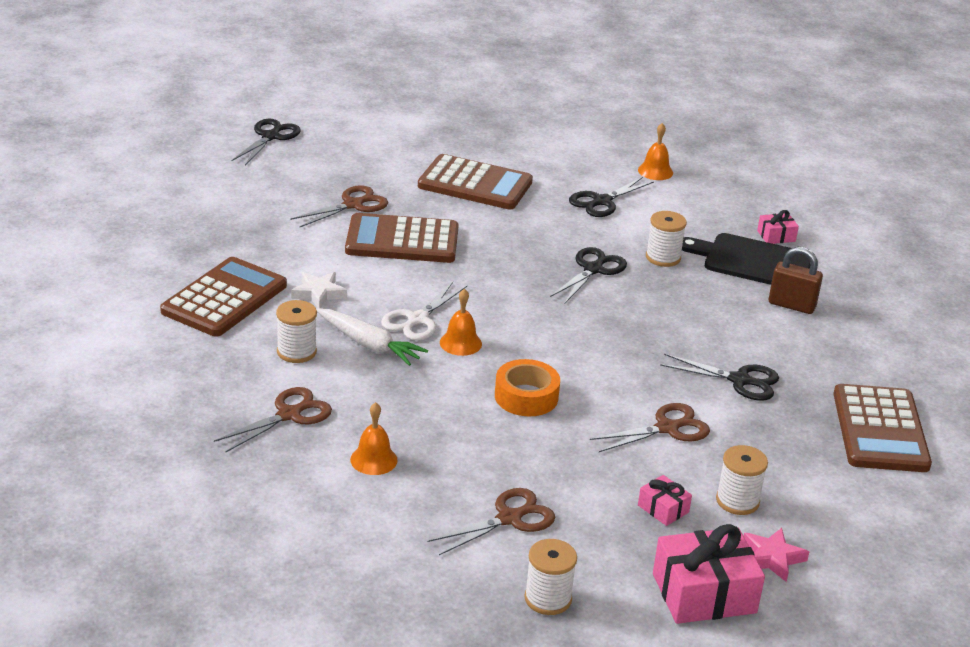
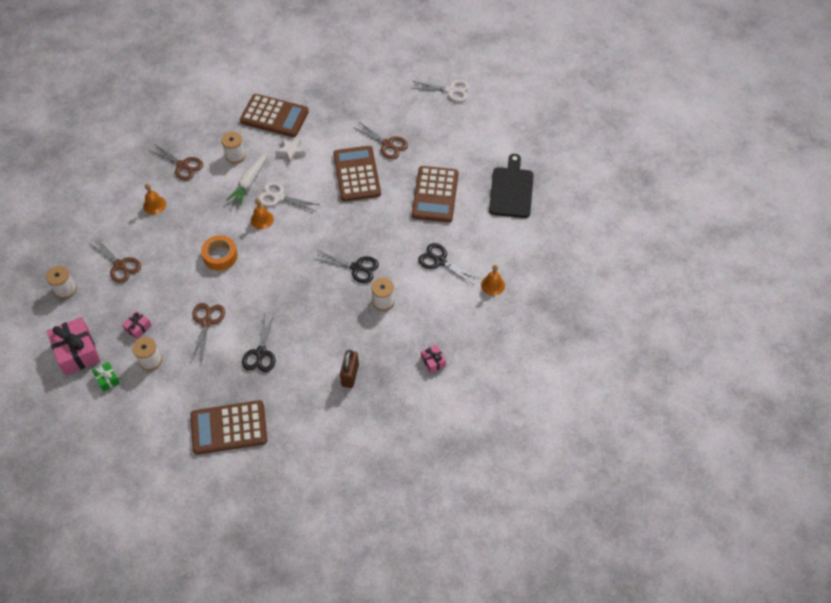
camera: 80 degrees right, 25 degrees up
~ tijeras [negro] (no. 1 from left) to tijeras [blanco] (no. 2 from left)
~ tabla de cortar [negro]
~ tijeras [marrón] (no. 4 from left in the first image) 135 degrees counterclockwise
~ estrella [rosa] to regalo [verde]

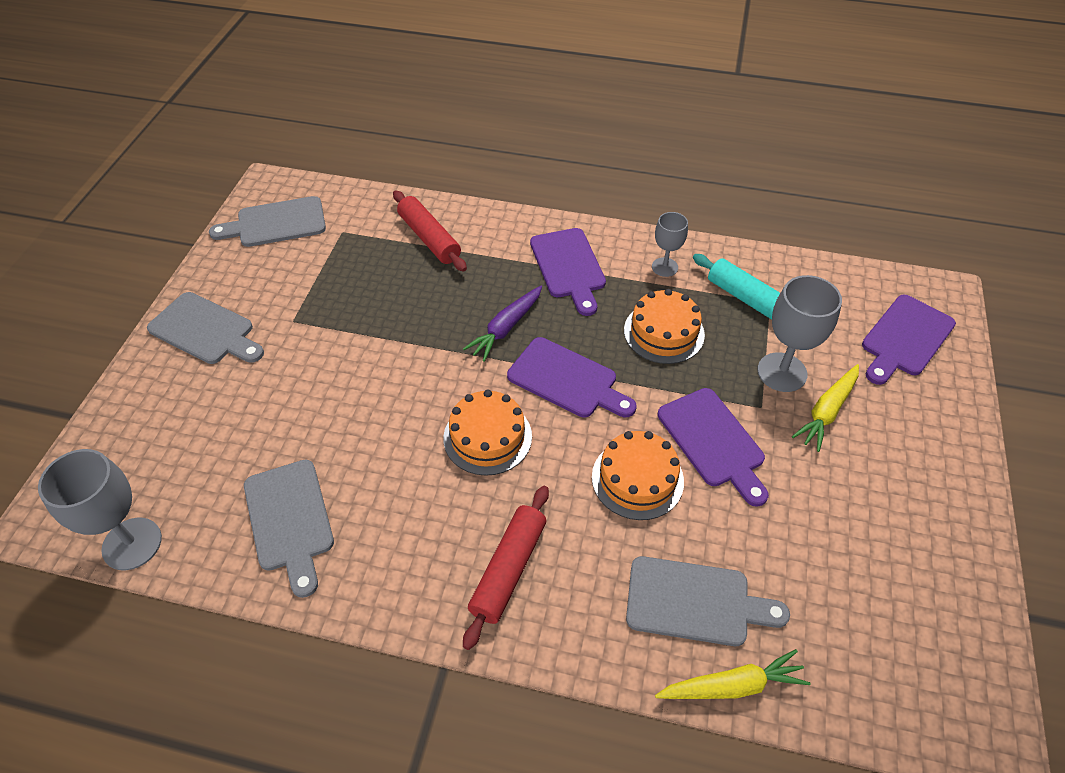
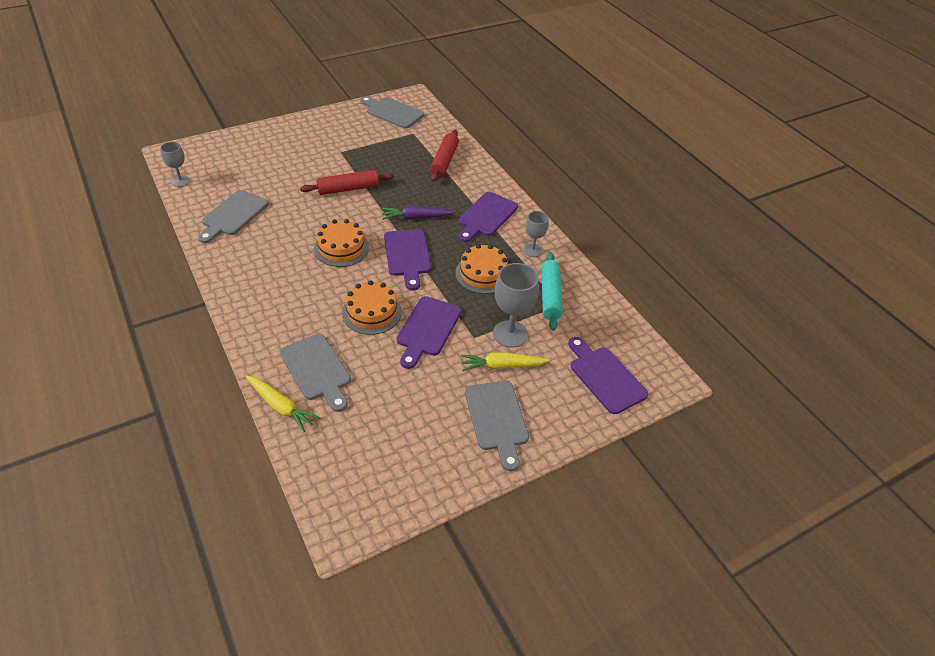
camera: 45 degrees right, 5 degrees down
~ tabla de cortar [gris] (no. 1 from left in the first image) to tabla de cortar [gris] (no. 4 from left)
~ tabla de cortar [morado] (no. 4 from left) 60 degrees clockwise
~ copa [gris] (no. 1 from left) x0.60
~ rodillo [rojo] (no. 2 from left in the first image) to rodillo [rojo] (no. 1 from left)

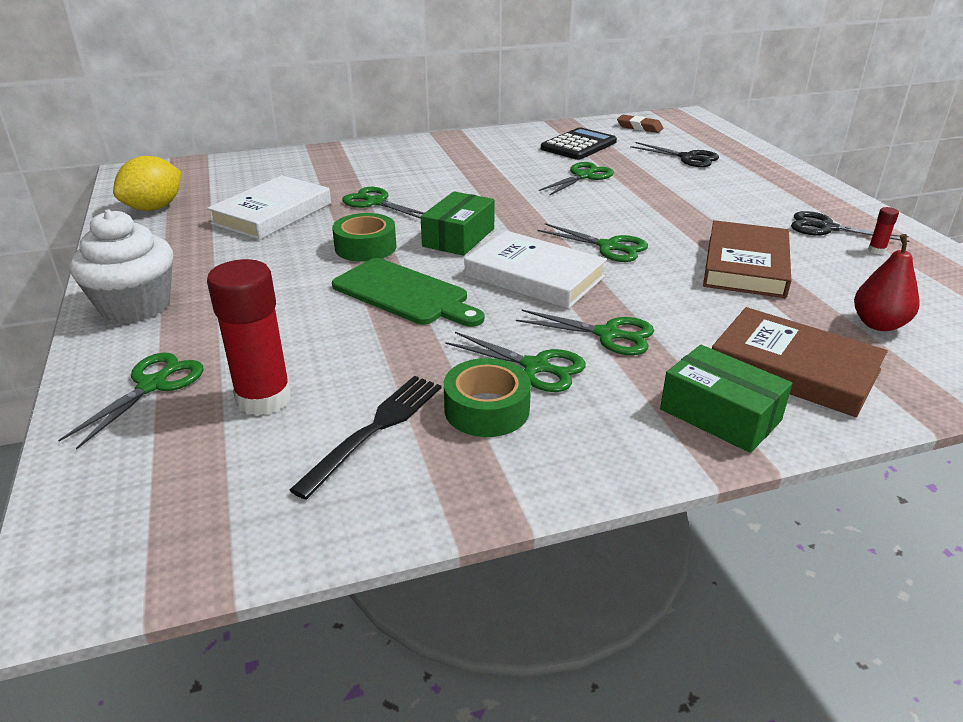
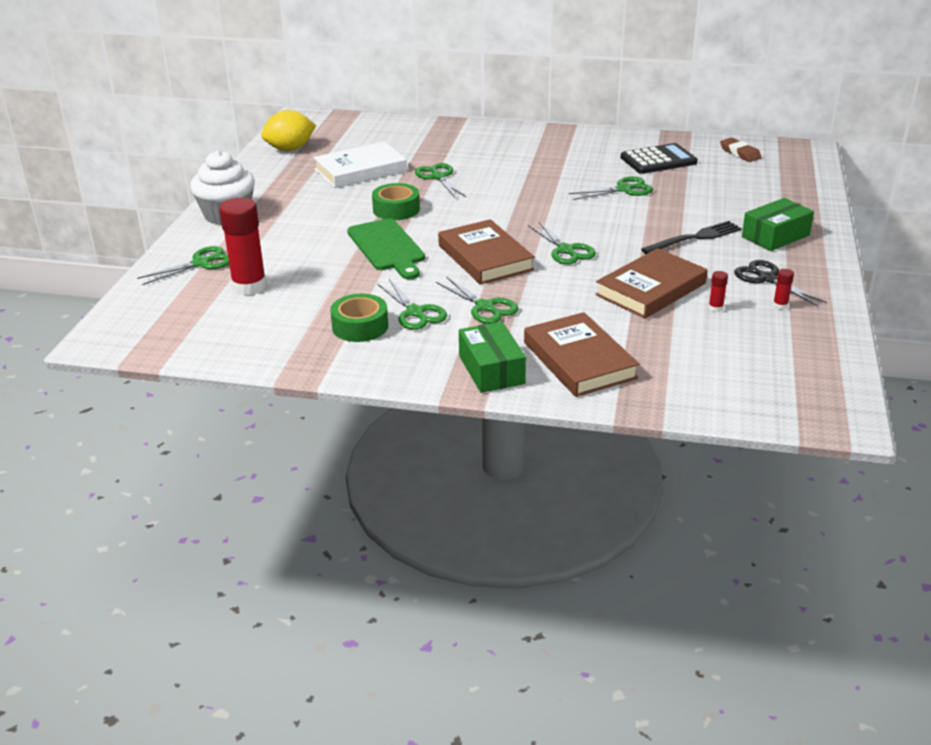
camera: 30 degrees right, 0 degrees up
- tijeras [negro] (no. 1 from left)
~ caja [verde] (no. 1 from left in the first image) to caja [verde] (no. 2 from left)
~ libro [blanco] (no. 2 from left) to libro [marrón] (no. 1 from left)
- pera [rojo]
~ tenedor [negro]
+ barra de pegamento [rojo] (no. 2 from left)

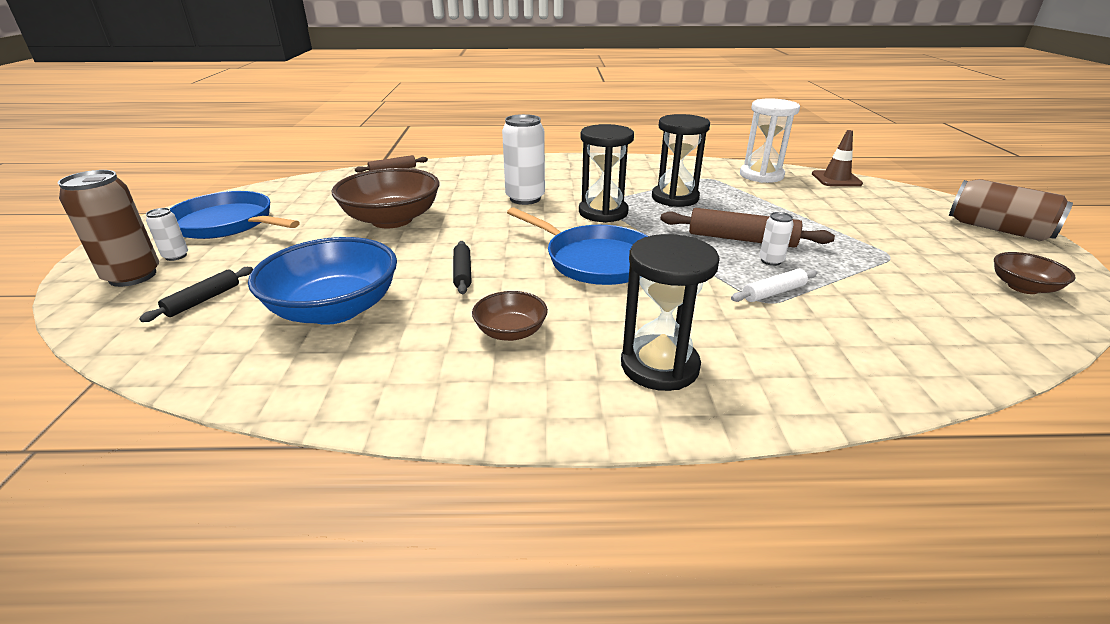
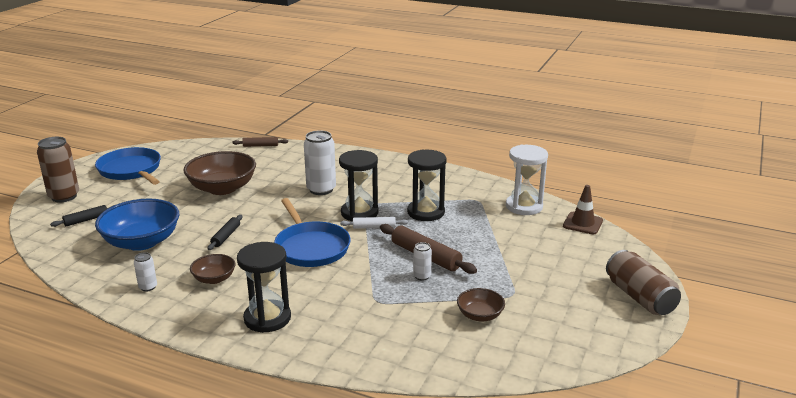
camera: 25 degrees right, 5 degrees down
~ lata [blanco] (no. 1 from left)
~ cuenco [marrón] (no. 3 from left)
~ rodillo [blanco]

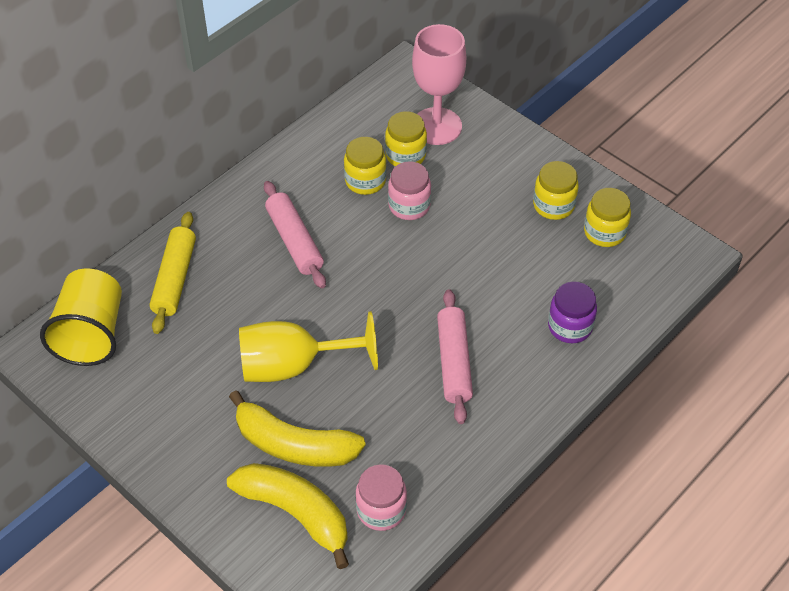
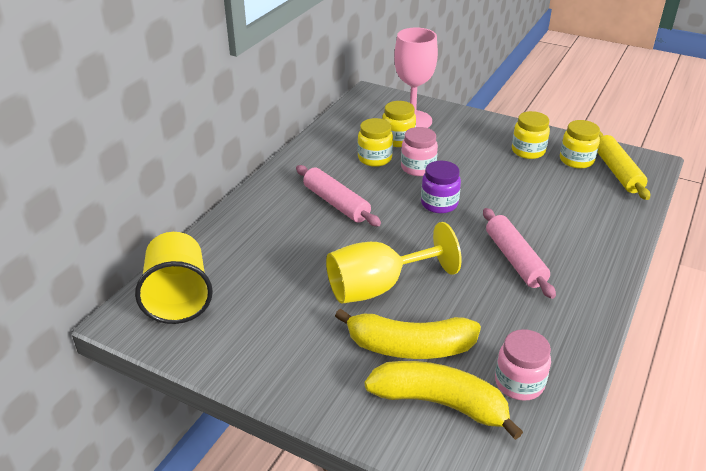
camera: 15 degrees left, 15 degrees down
~ rodillo [amarillo]
~ tarro [morado]

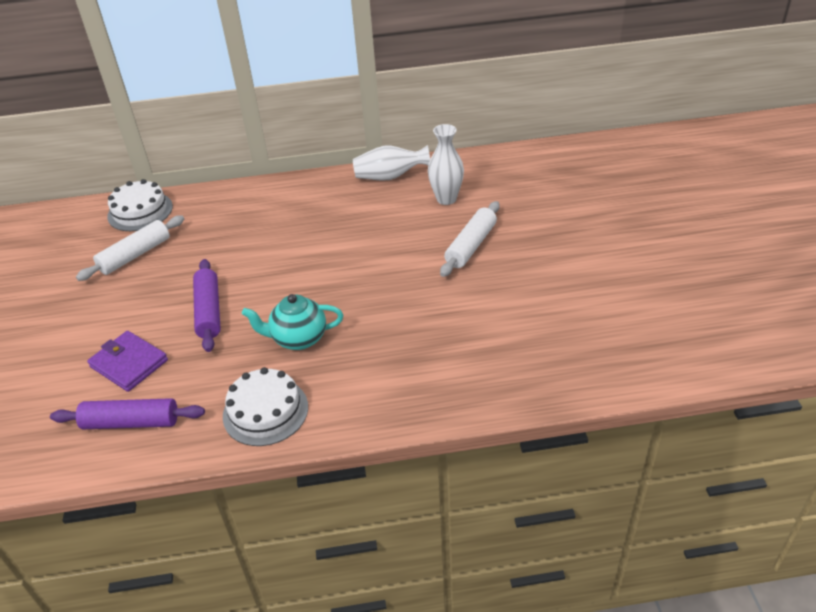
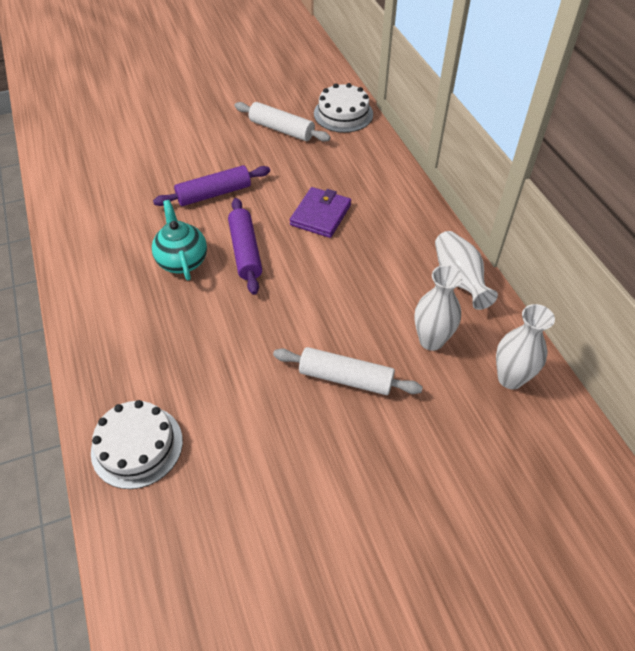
camera: 75 degrees right, 10 degrees up
~ cartera [morado]
~ tarta [blanco] (no. 2 from left in the first image) to tarta [blanco] (no. 1 from left)
~ rodillo [morado] (no. 1 from left in the first image) to rodillo [morado] (no. 2 from left)
+ florero [blanco] (no. 3 from left)

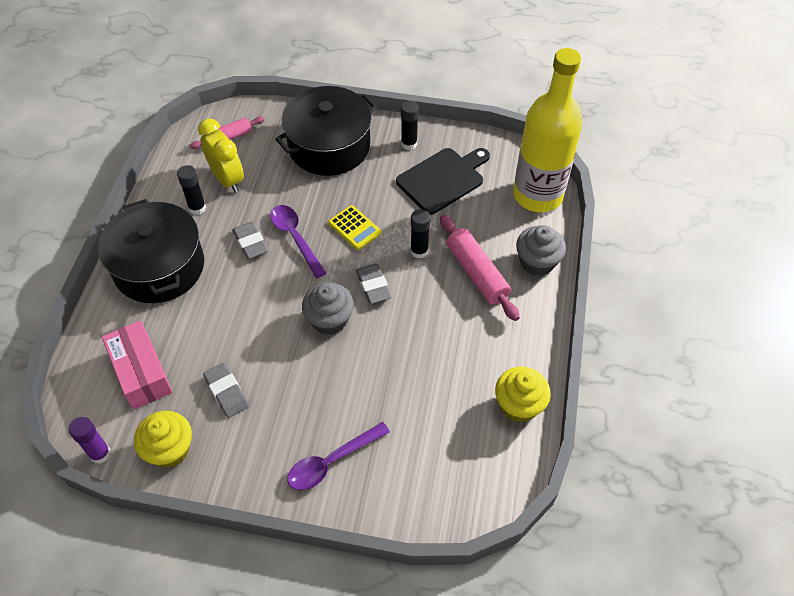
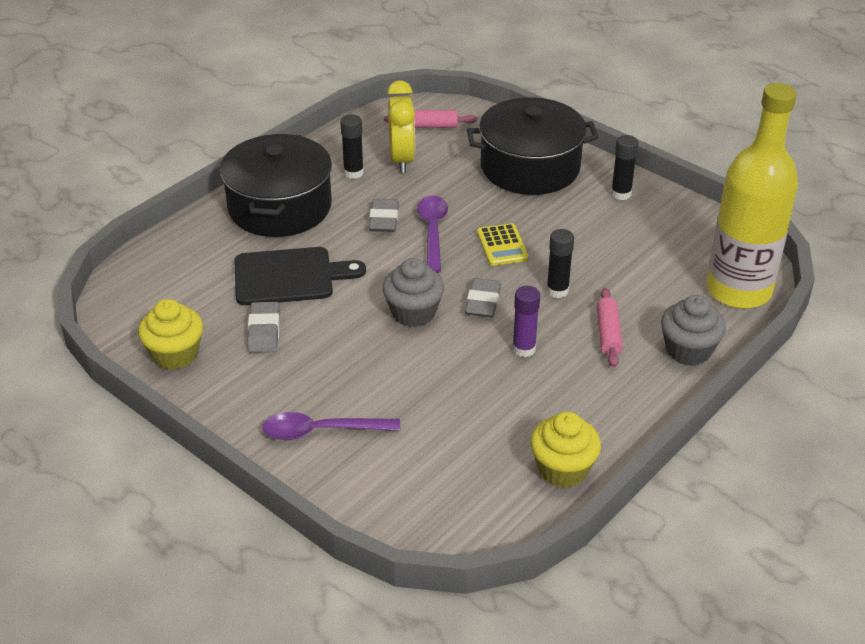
camera: 30 degrees right, 15 degrees down
~ tabla de cortar [negro]
~ rodillo [rosa] (no. 2 from left) x0.63
- caja [rosa]
~ barra de pegamento [morado]

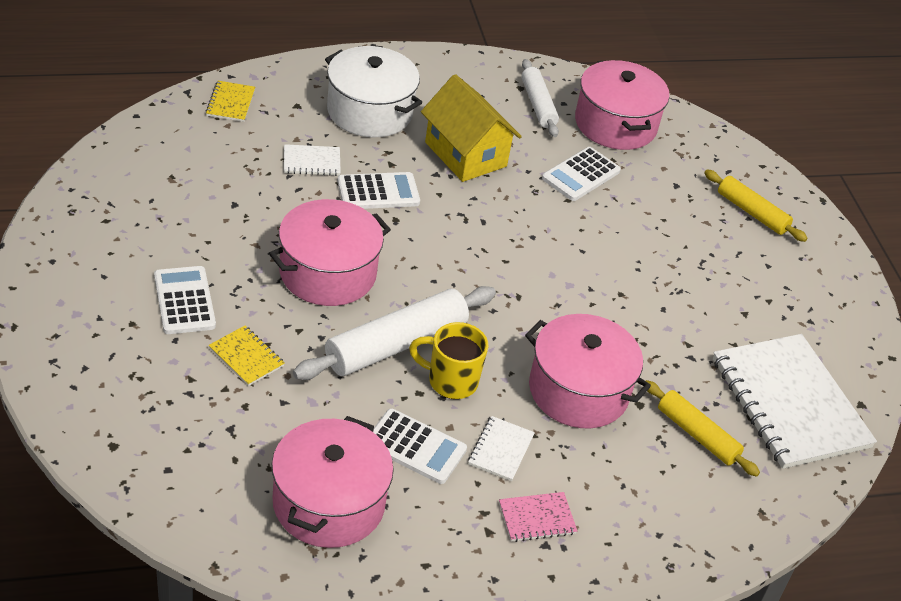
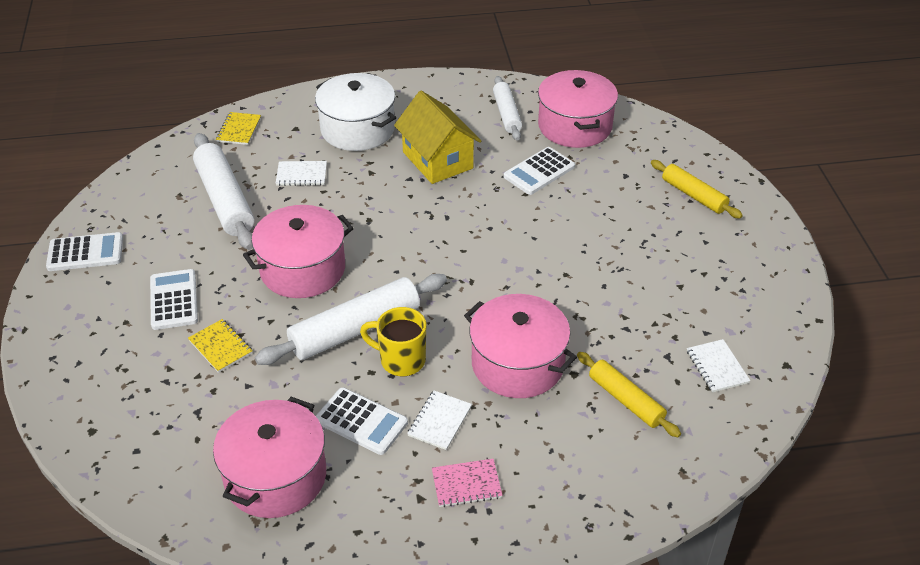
camera: 10 degrees right, 0 degrees up
~ calculadora [blanco] (no. 2 from left in the first image) to calculadora [blanco] (no. 1 from left)
~ cuaderno [blanco] (no. 3 from left) x0.42
+ rodillo [blanco] (no. 1 from left)

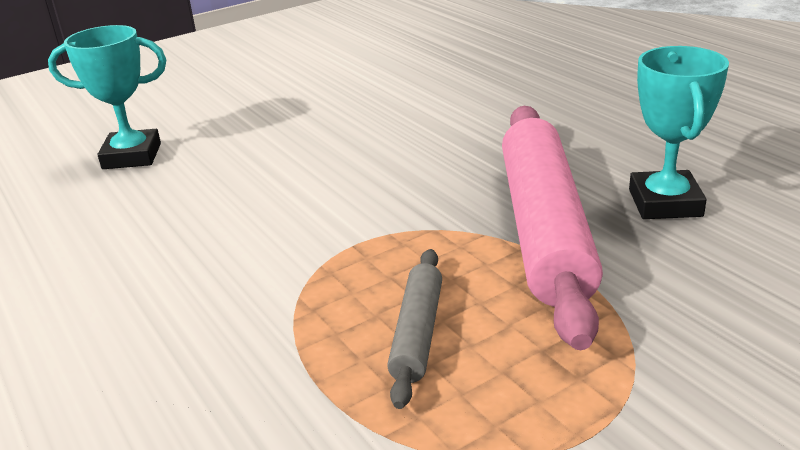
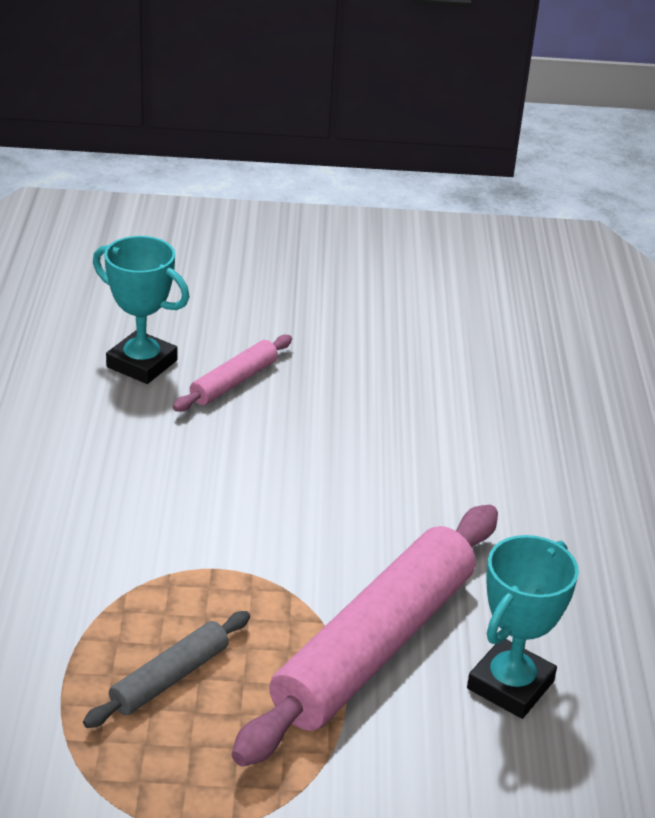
camera: 30 degrees right, 5 degrees up
+ rodillo [rosa] (no. 1 from left)

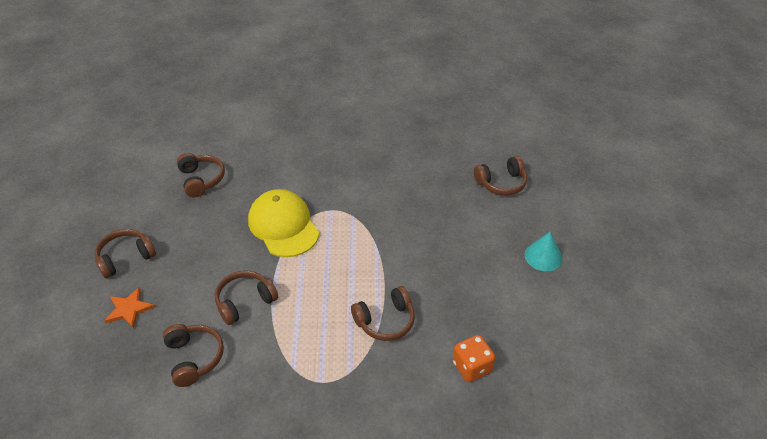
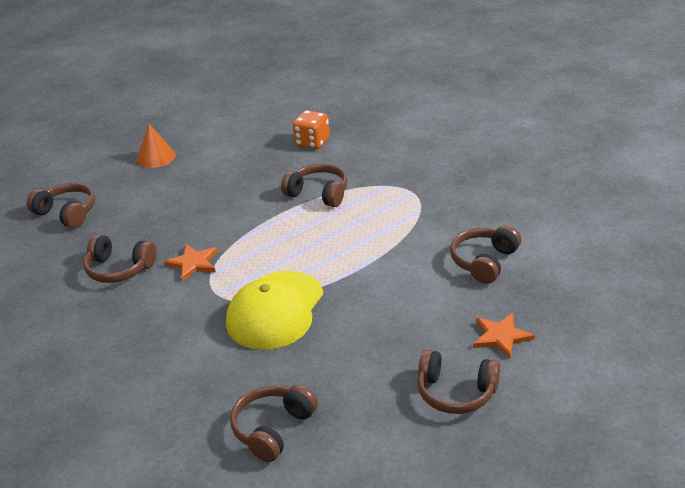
camera: 125 degrees left, 10 degrees down
~ cono [turquesa] to cono [naranja]
~ auriculares [marrón] (no. 4 from left in the first image) to auriculares [marrón] (no. 2 from left)
+ estrella [naranja] (no. 1 from left)

